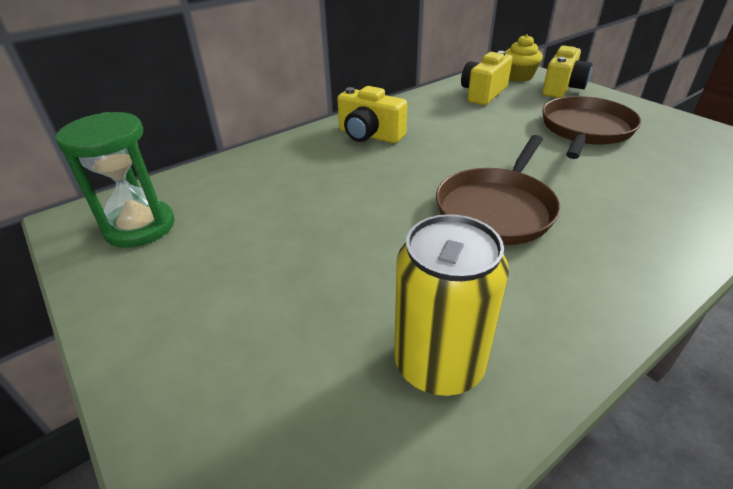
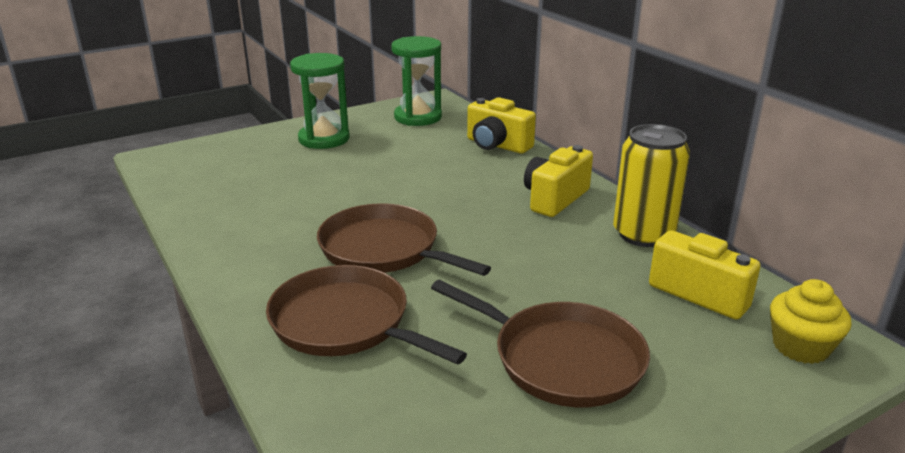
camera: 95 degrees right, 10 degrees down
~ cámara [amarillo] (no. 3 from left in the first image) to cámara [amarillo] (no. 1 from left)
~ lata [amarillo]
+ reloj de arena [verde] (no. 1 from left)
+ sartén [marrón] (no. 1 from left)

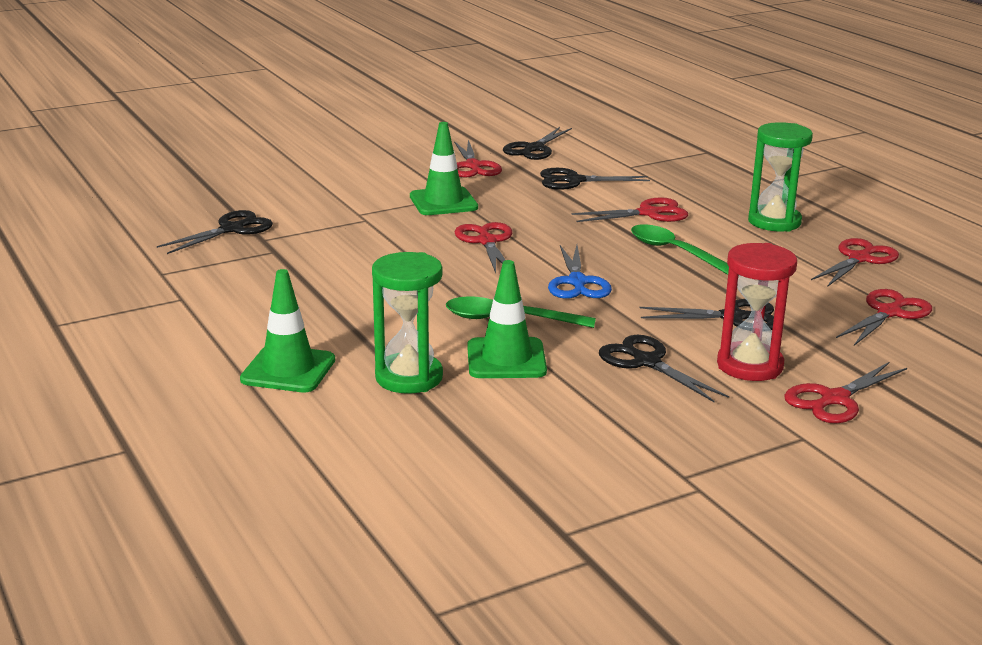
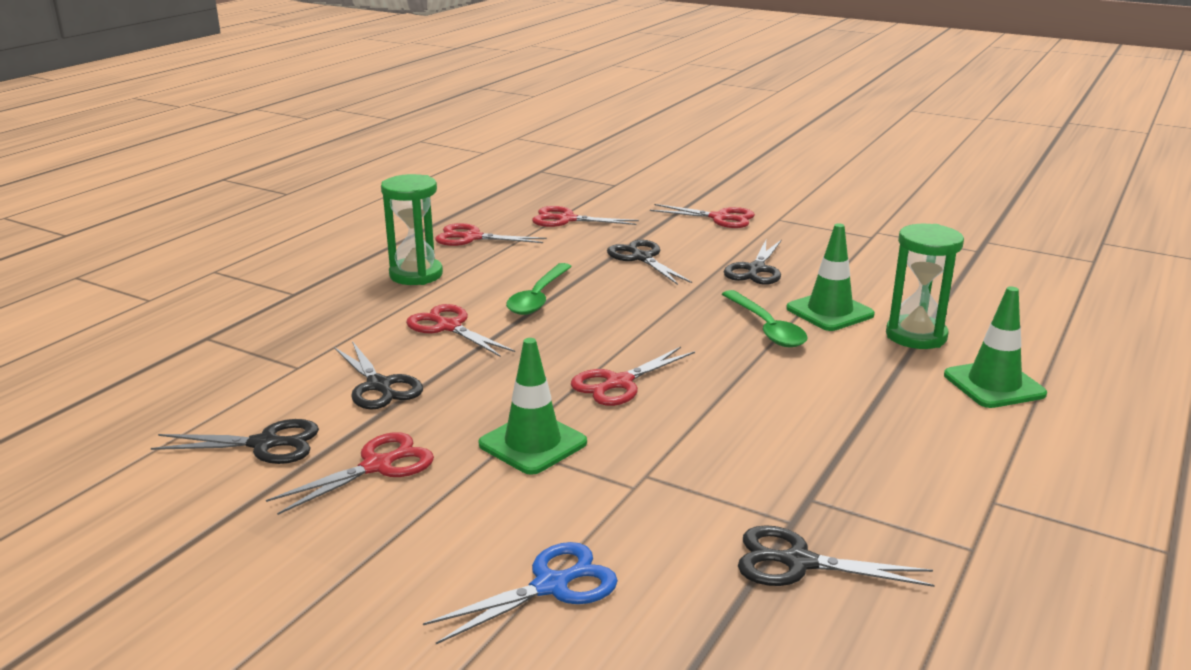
camera: 120 degrees left, 0 degrees up
- reloj de arena [rojo]
~ tijeras [azul]

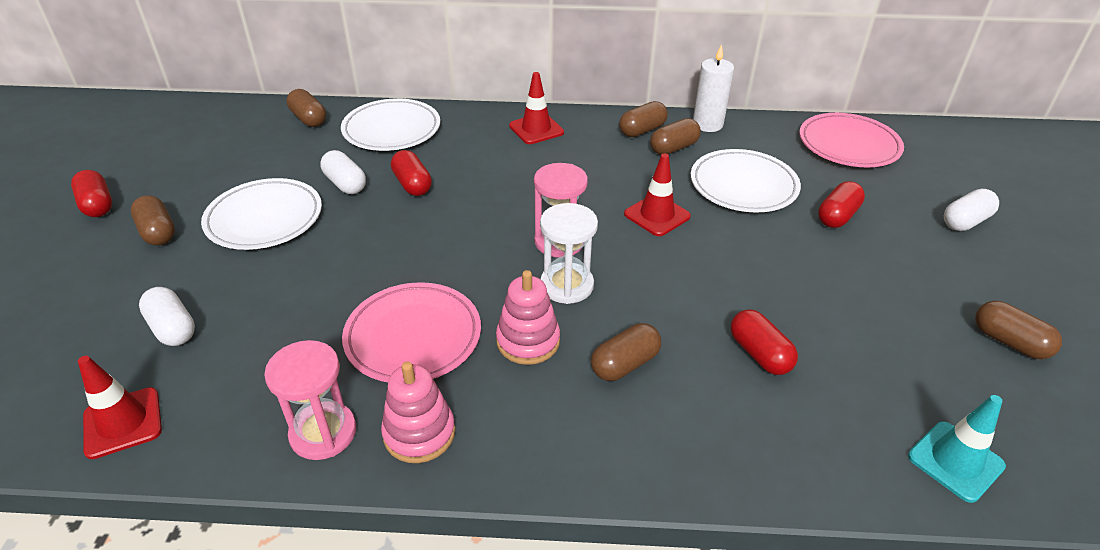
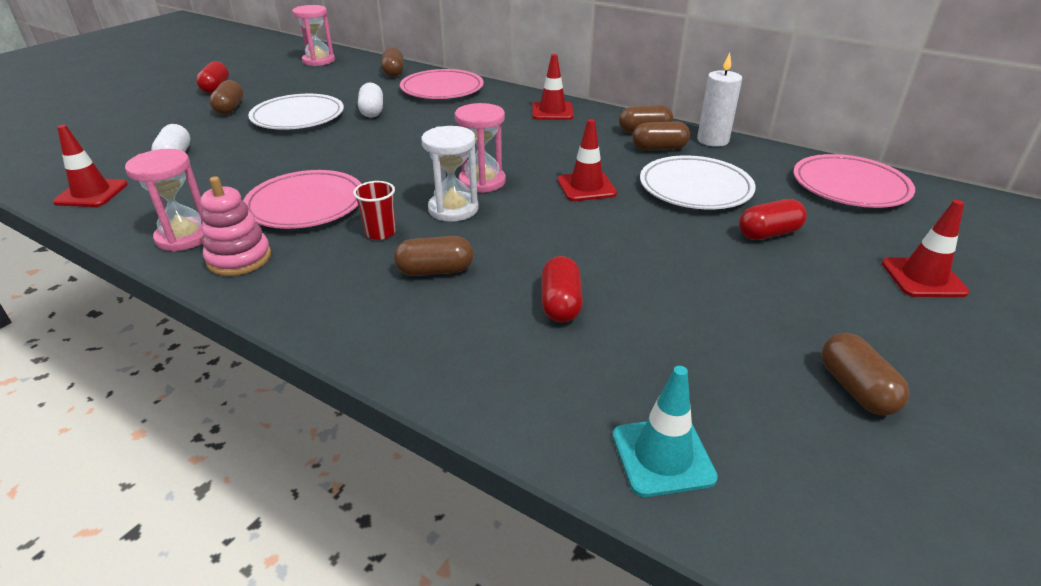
camera: 30 degrees right, 5 degrees down
~ plato [blanco] (no. 2 from left) to plato [rosa] (no. 2 from left)
- cápsula [rojo] (no. 2 from left)
~ cápsula [blanco] (no. 3 from left) to cono de tráfico [rojo] (no. 4 from left)
~ juguete apilable [rosa] (no. 2 from left) to vaso [rojo]
+ reloj de arena [rosa] (no. 2 from left)

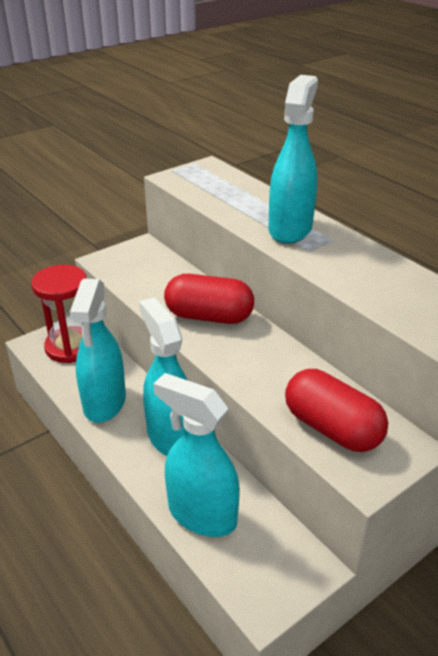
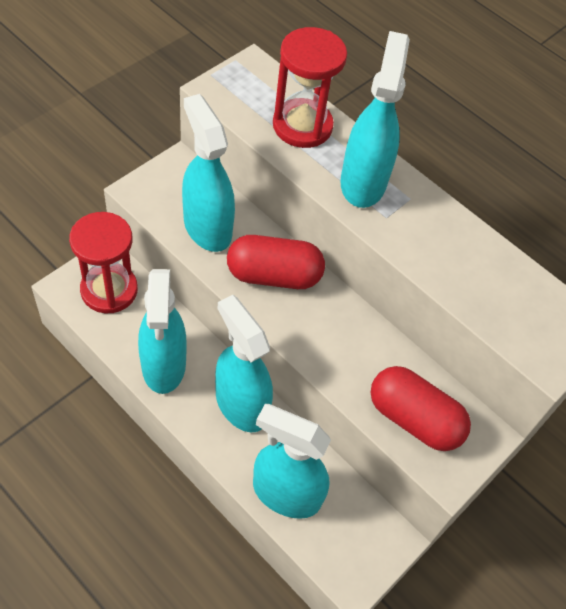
camera: 15 degrees left, 20 degrees up
+ reloj de arena [rojo] (no. 2 from left)
+ pulverizador [turquesa] (no. 2 from left)

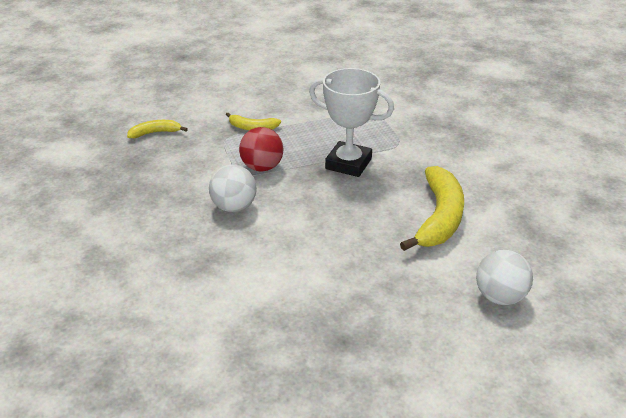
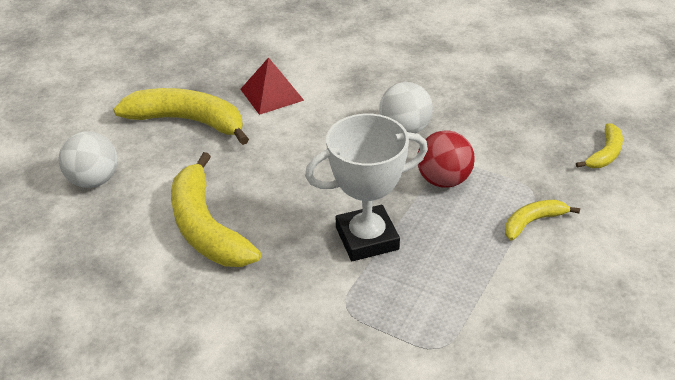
camera: 140 degrees right, 5 degrees up
+ pirámide [rojo]
+ plátano [amarillo] (no. 1 from left)

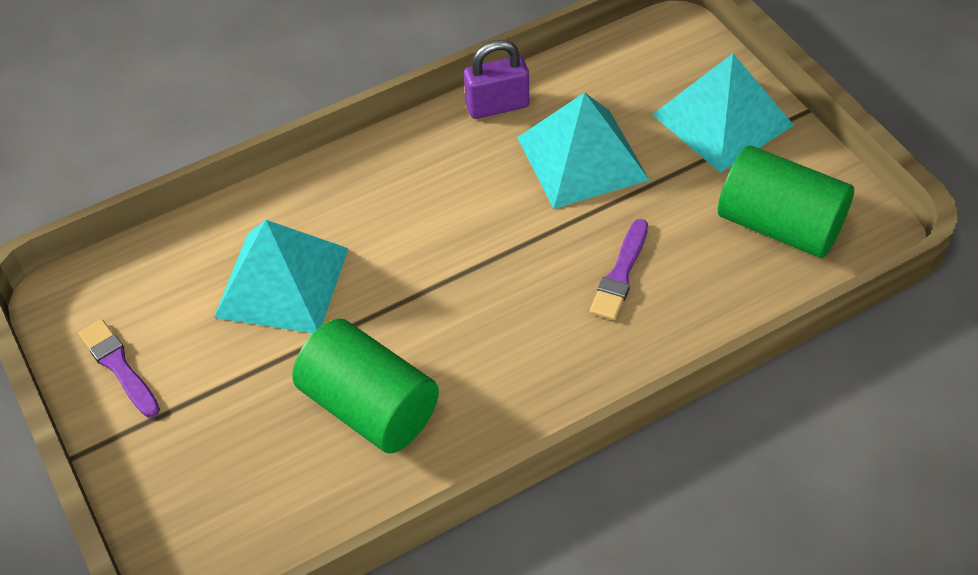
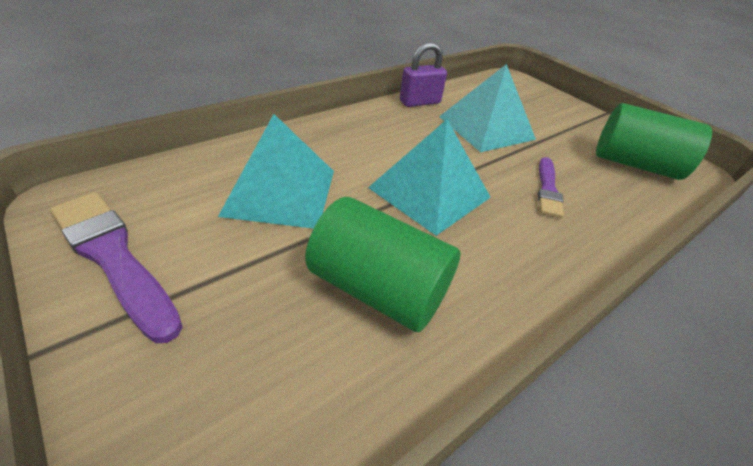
camera: 15 degrees left, 10 degrees down
~ pirámide [turquesa] (no. 3 from left in the first image) to pirámide [turquesa] (no. 2 from left)
~ pincel [morado] (no. 1 from left) x1.64

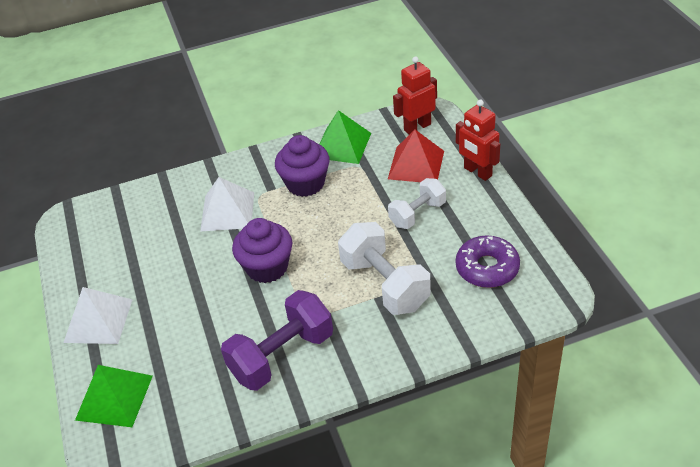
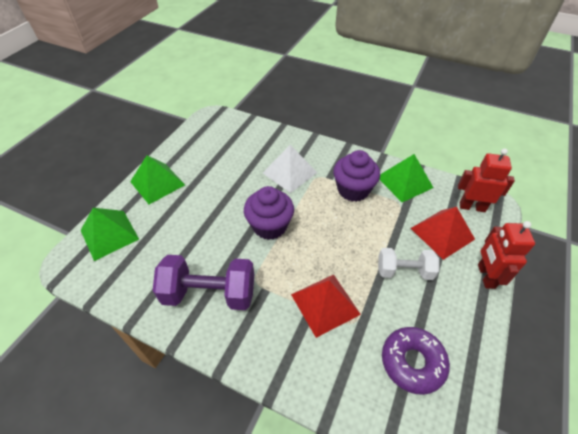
camera: 40 degrees right, 5 degrees up
~ mancuerna [blanco] (no. 1 from left) to pirámide [rojo] (no. 1 from left)
~ pirámide [blanco] (no. 1 from left) to pirámide [verde] (no. 2 from left)

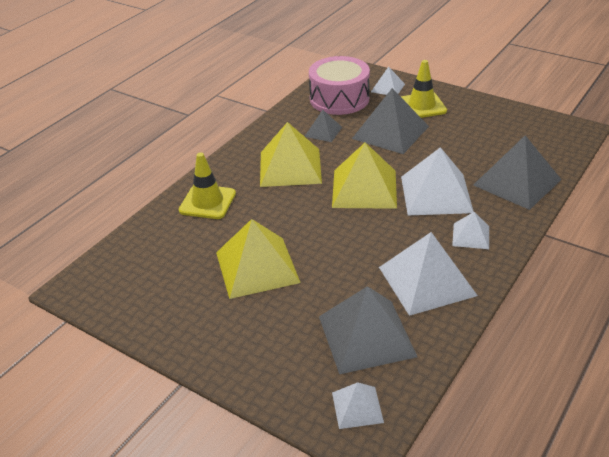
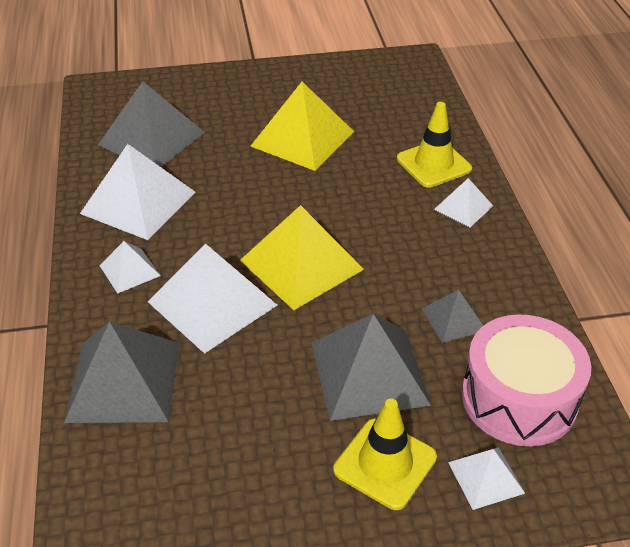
camera: 135 degrees right, 5 degrees up
- pirámide [amarillo] (no. 2 from left)
~ pirámide [blanco] (no. 1 from left in the first image) to pirámide [blanco] (no. 4 from left)

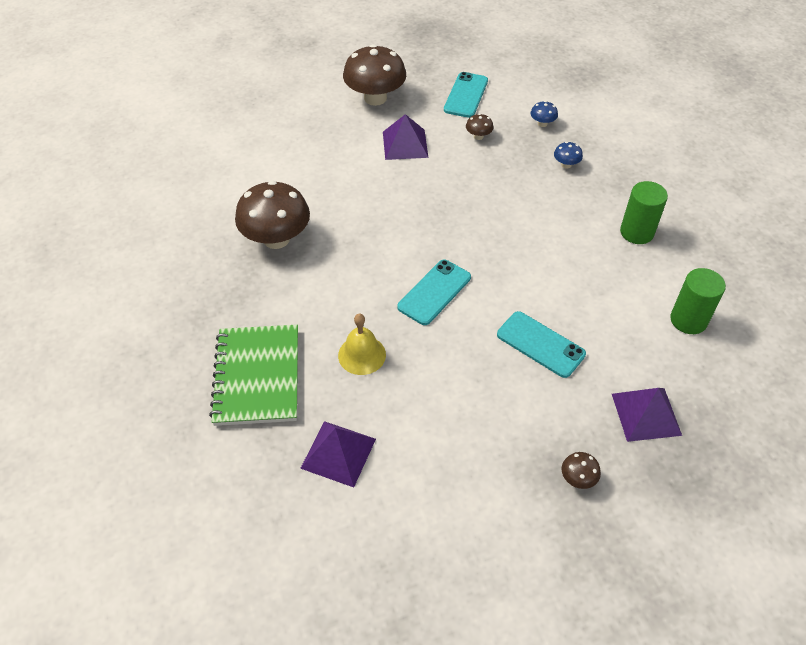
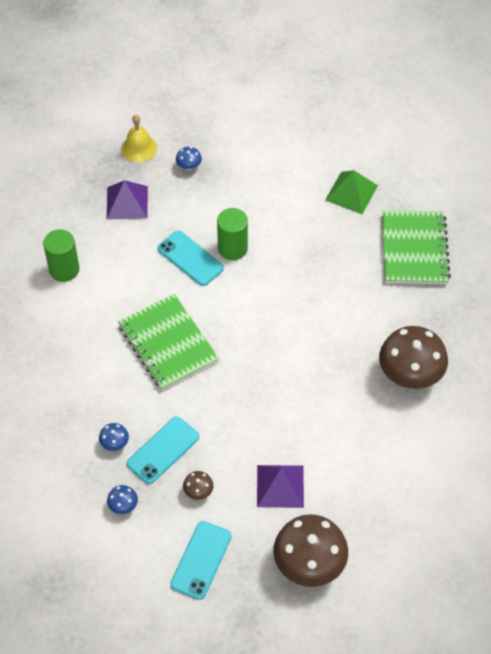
camera: 175 degrees left, 5 degrees up
~ cilindro [verde] (no. 1 from left in the first image) to cilindro [verde] (no. 2 from left)
~ móvil [turquesa] (no. 1 from left)
~ campana [amarillo]
~ pirámide [morado] (no. 1 from left) to pirámide [verde]
~ seta [marrón] (no. 4 from left) to seta [azul] (no. 3 from left)
+ cuaderno [verde] (no. 1 from left)

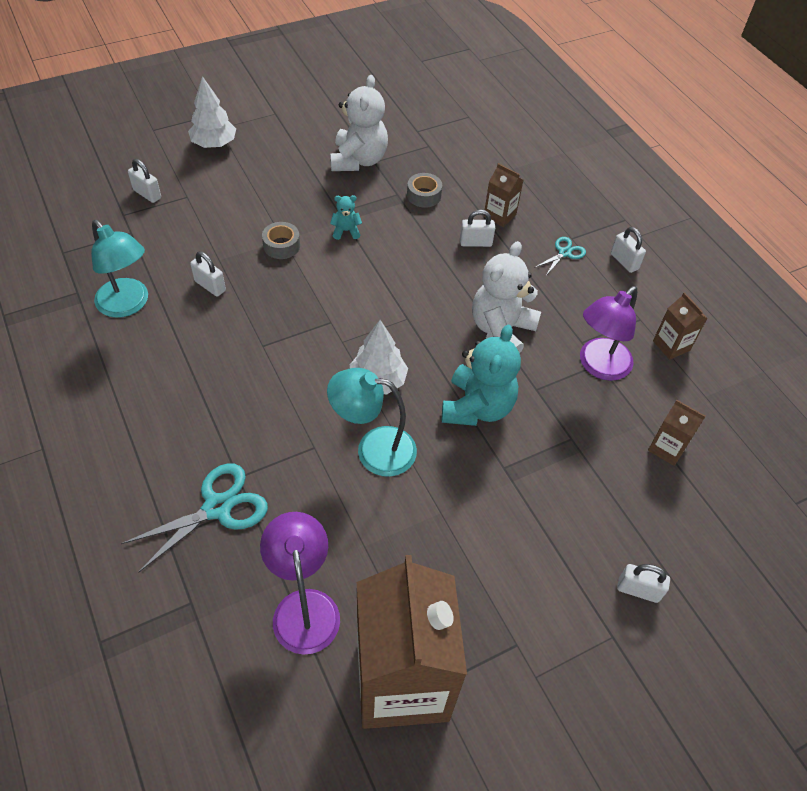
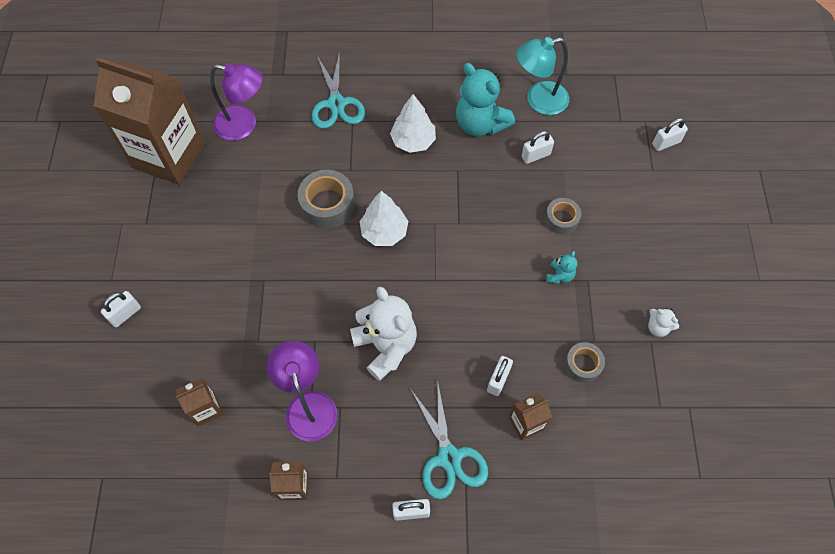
camera: 120 degrees right, 10 degrees up
~ osito [blanco] (no. 1 from left in the first image) x0.46
~ árbol [blanco] (no. 1 from left in the first image) to árbol [blanco] (no. 2 from left)
~ tijeras [turquesa] (no. 2 from left) x1.85
~ osito [turquesa] (no. 2 from left in the first image) to osito [turquesa] (no. 1 from left)
~ lámpara [turquesa] (no. 2 from left) to cinta adhesiva [gris] (no. 1 from left)

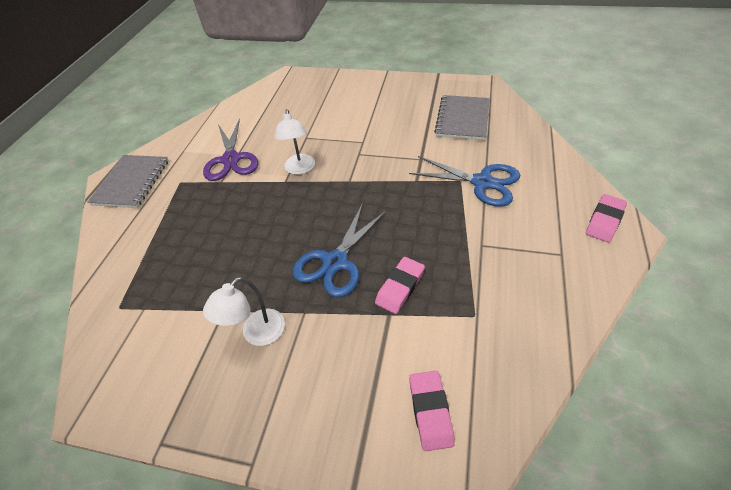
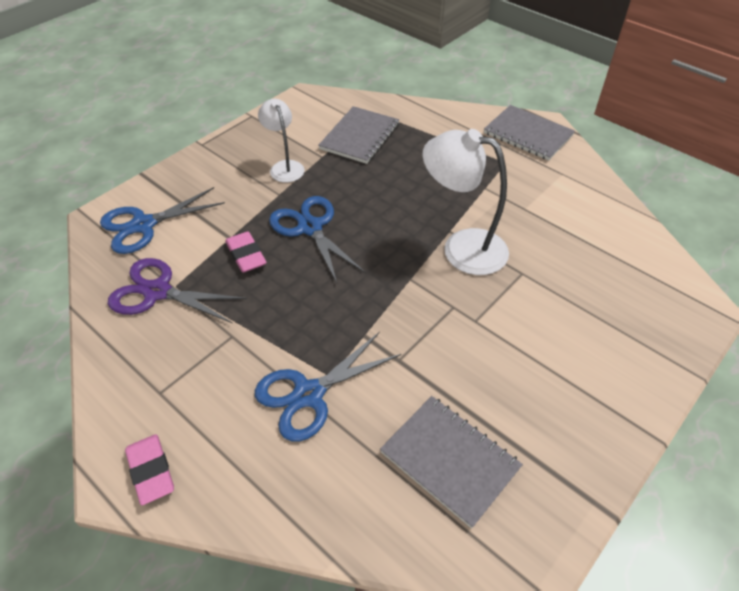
camera: 115 degrees right, 0 degrees up
~ lámpara [blanco] (no. 2 from left) x1.65
~ tijeras [morado]
~ goma de borrar [rosa] (no. 2 from left) to tijeras [azul] (no. 1 from left)
+ cuaderno [gris] (no. 1 from left)

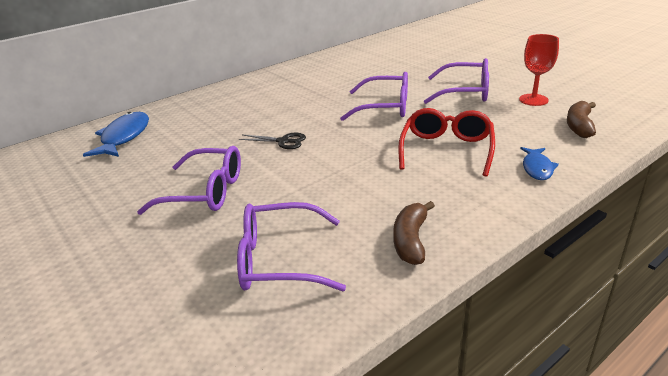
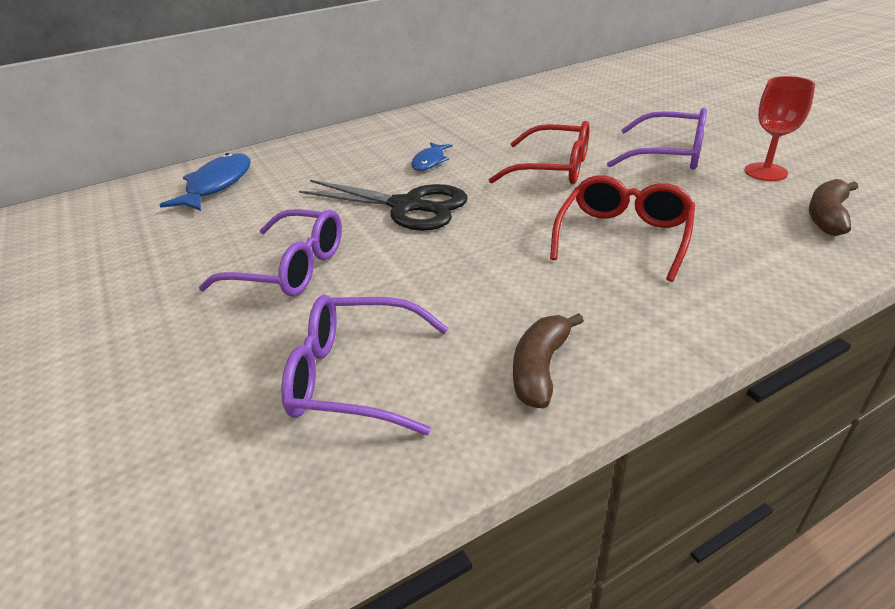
camera: 10 degrees right, 5 degrees up
~ gafas [morado] (no. 3 from left) to gafas [rojo] (no. 1 from left)
~ tijeras [negro] x2.01
~ pez [azul] (no. 2 from left)

